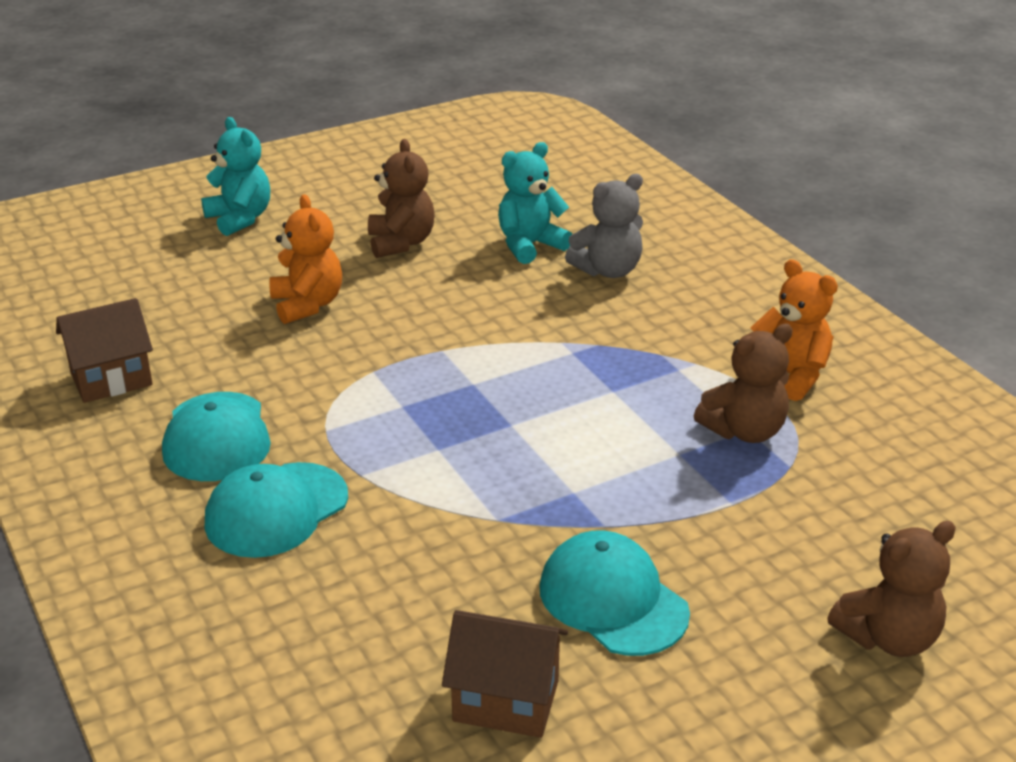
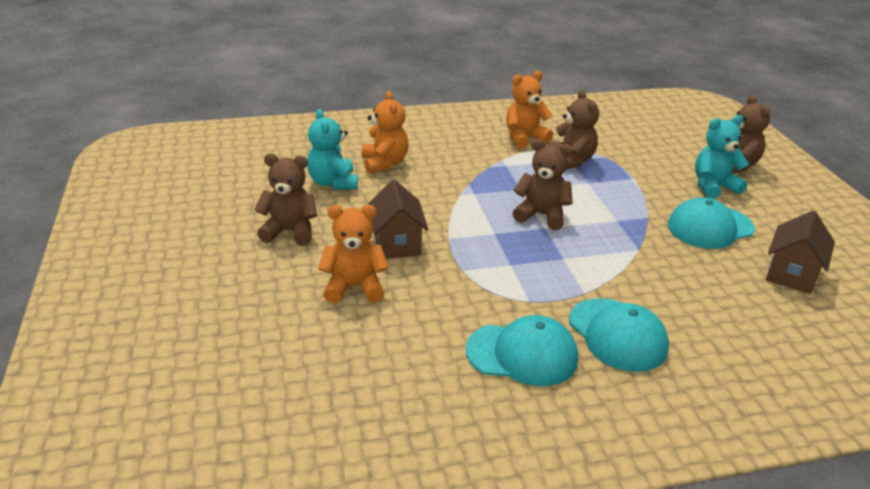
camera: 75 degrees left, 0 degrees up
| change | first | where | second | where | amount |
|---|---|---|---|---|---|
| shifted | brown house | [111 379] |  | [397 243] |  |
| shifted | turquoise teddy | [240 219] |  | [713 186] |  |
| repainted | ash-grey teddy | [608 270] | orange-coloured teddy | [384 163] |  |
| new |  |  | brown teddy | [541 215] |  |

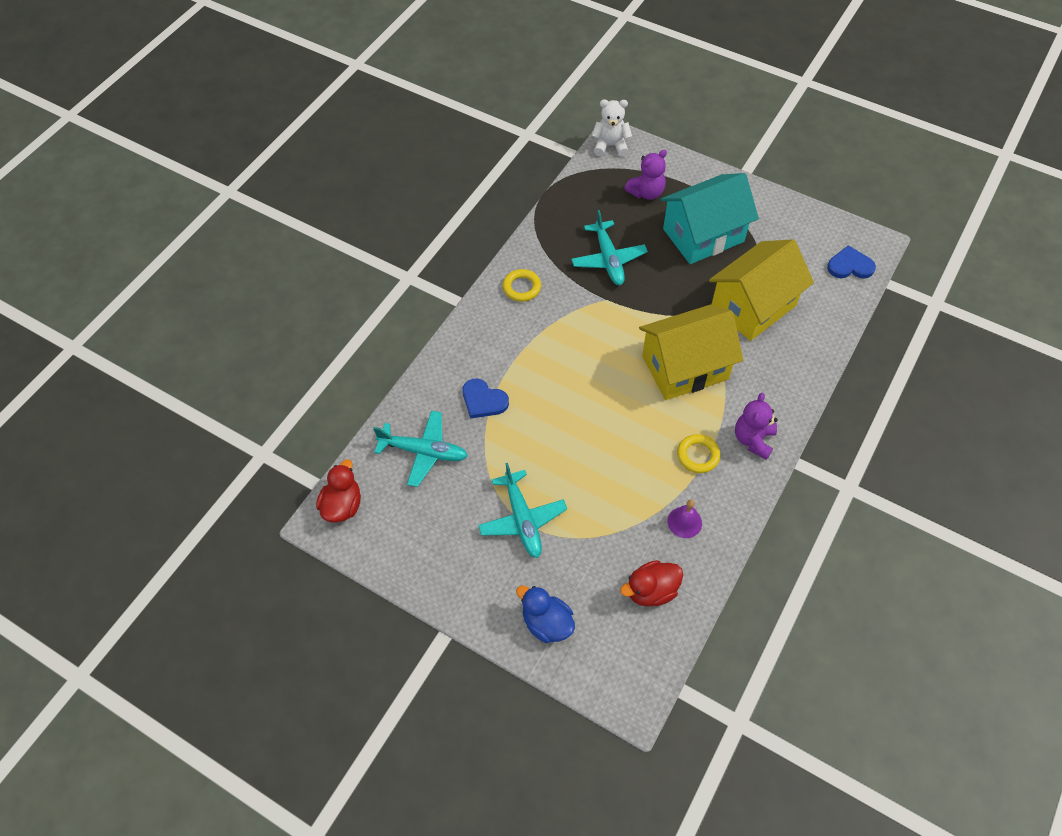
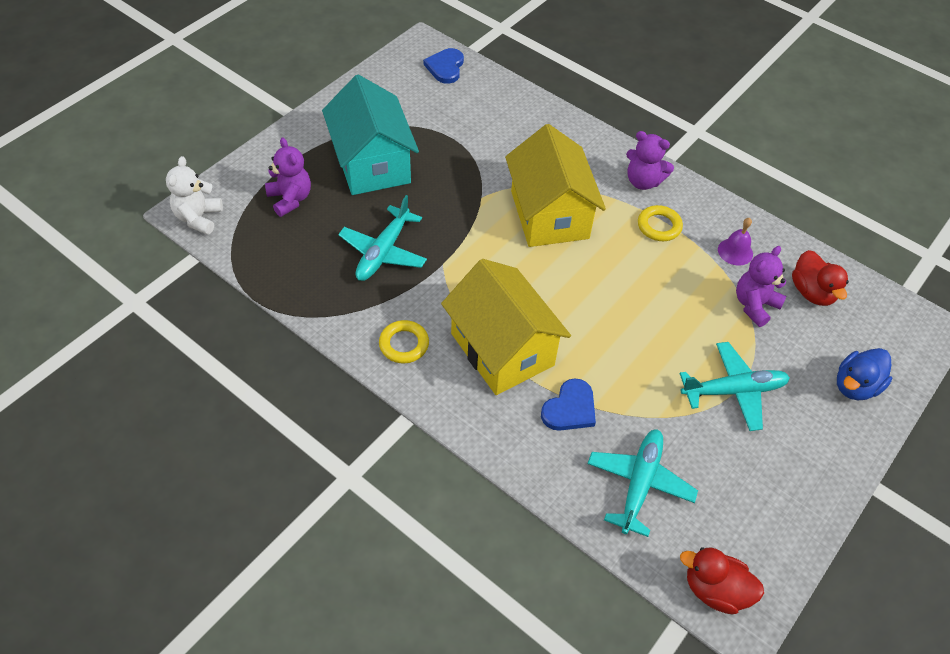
camera: 85 degrees left, 5 degrees down
| change | first | where | second | where | amount |
|---|---|---|---|---|---|
| rotated | turquoise aeroplane | [608 259] |  | [383 252] | 120 degrees clockwise |
| shifted | golden house | [753 306] |  | [502 349] |  |
| new |  |  | royal purple teddy | [754 305] |  |

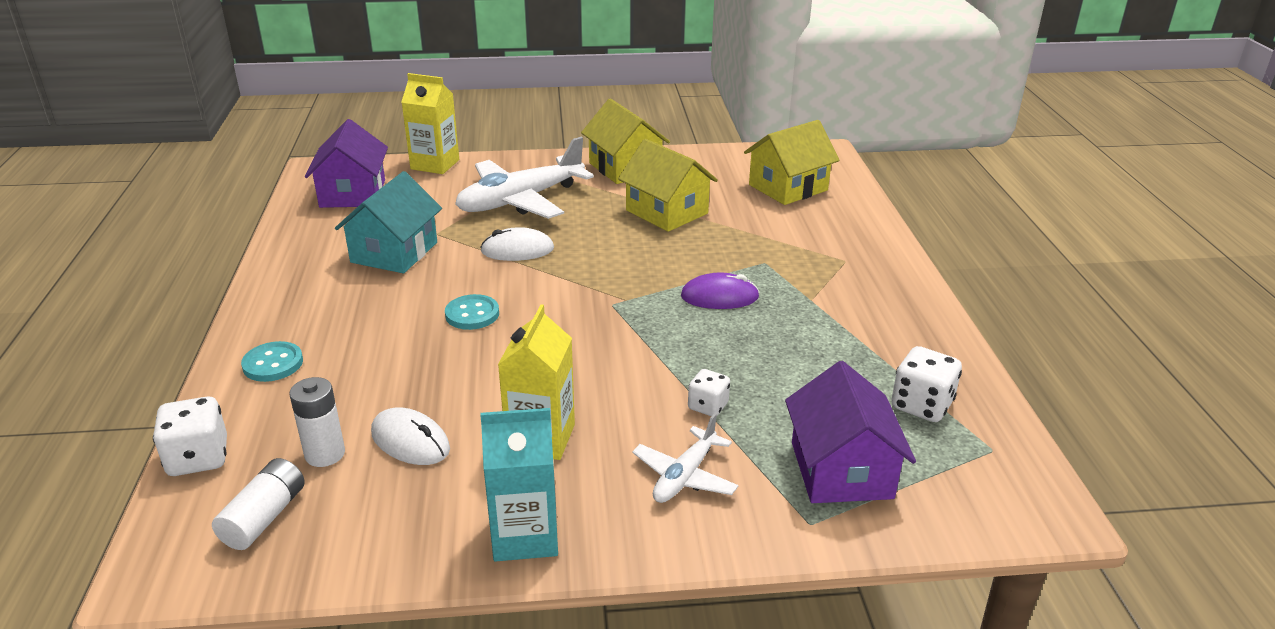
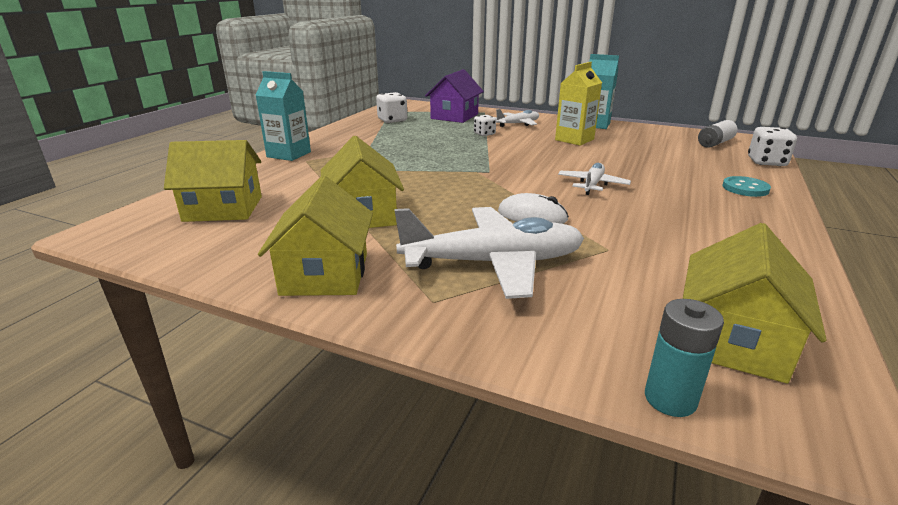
camera: 150 degrees left, 5 degrees down
| change | first | where | second | where | amount |
|---|---|---|---|---|---|
| gone | white power cell | [325 454] |  |  |  |
| repainted | royal purple house | [353 193] | golden house | [733 340] |  |
| gone | turquoise house | [394 252] |  |  |  |
| gone | white PC mouse | [410 441] |  |  |  |
| gone | golden juice carton | [435 164] |  |  |  |
| swapped | turquoise sewing button | [472 314] | white aeroplane | [592 185] |  |
| gone | royal purple PC mouse | [719 297] |  |  |  |
| new |  |  | turquoise juice carton | [289 154] |  |
| new |  |  | turquoise power cell | [670 399] |  |

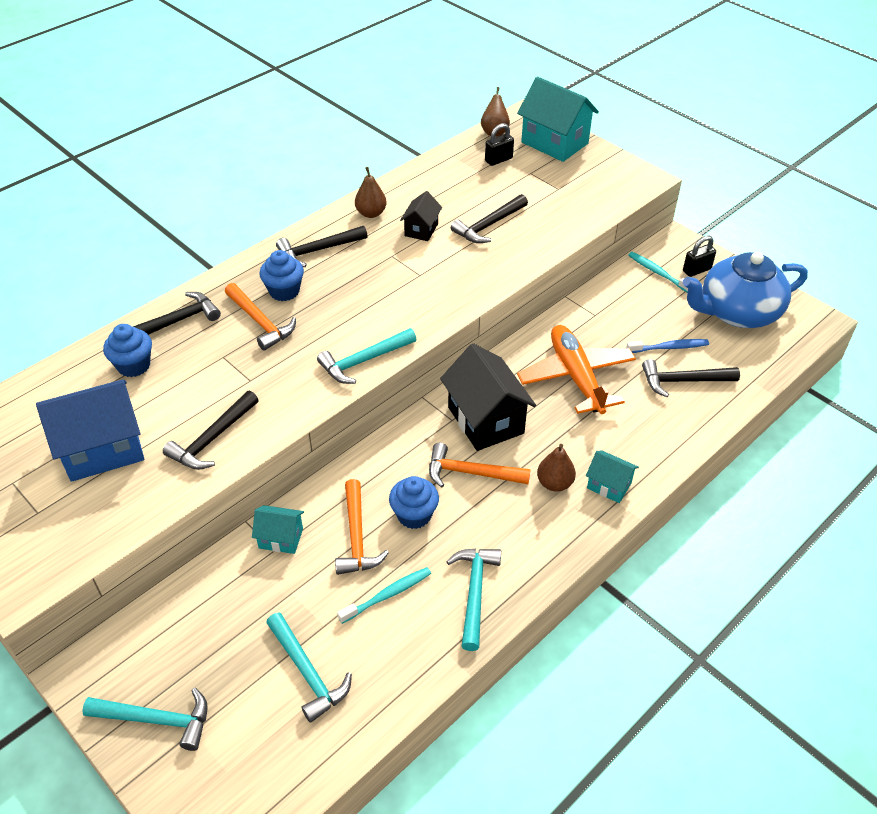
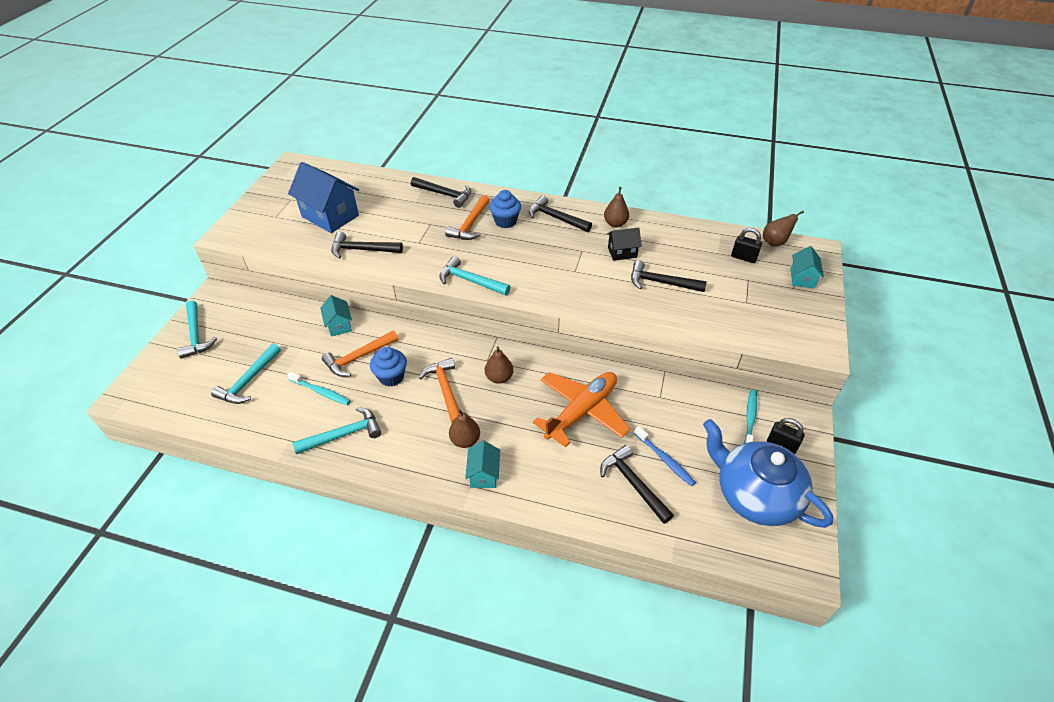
camera: 60 degrees right, 0 degrees up
| change | first | where | second | where | amount |
|---|---|---|---|---|---|
| gone | royal blue fairy cake | [134 365] |  |  |  |
| swapped | ebony house | [485 420] | brown toy pear | [499 378] |  |
| scaled | turquoise house | [554 143] |  | [802 278] | x0.52 |

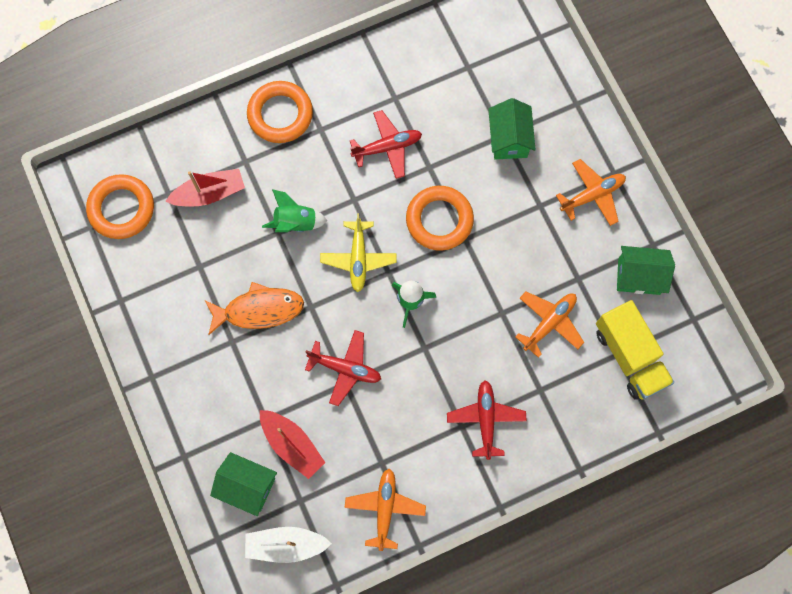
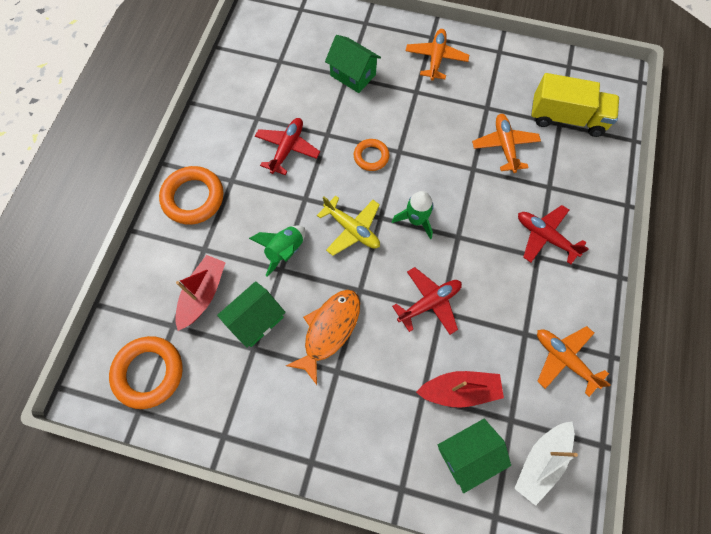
camera: 50 degrees left, 5 degrees down
| change | first | where | second | where | amount |
|---|---|---|---|---|---|
| scaled | orange-coloured hoop | [439 220] |  | [371 156] | x0.59 |
| shifted | green house | [638 276] |  | [256 320] |  |

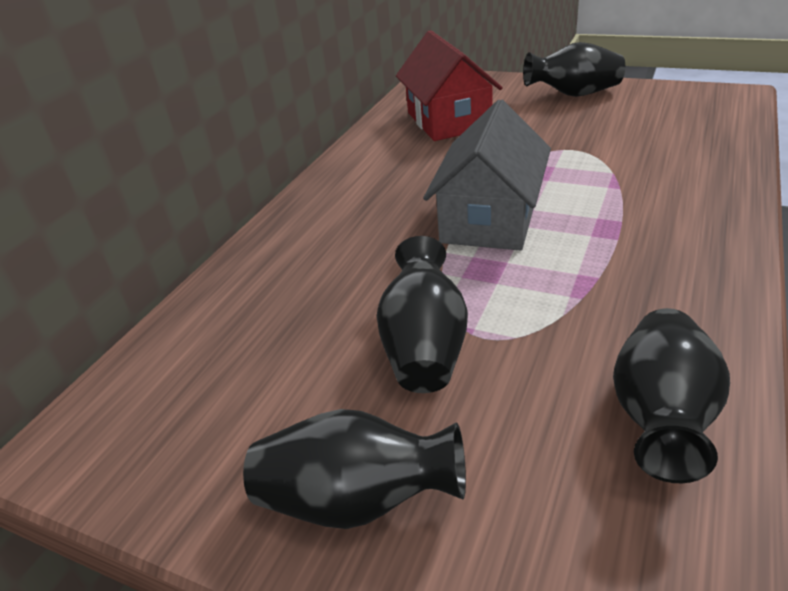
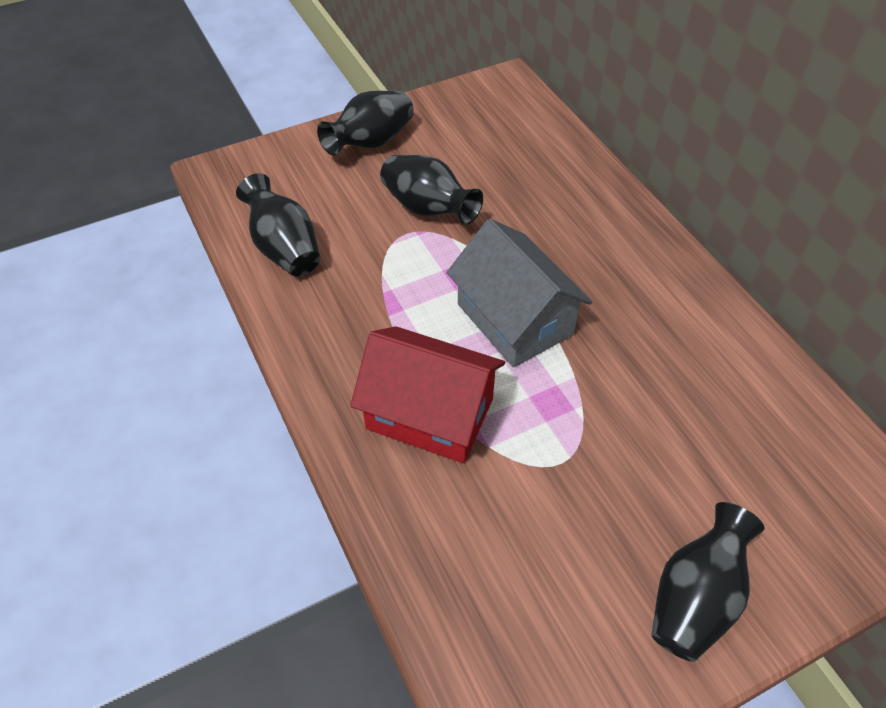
camera: 125 degrees right, 15 degrees up
| change | first | where | second | where | amount |
|---|---|---|---|---|---|
| shifted | scarlet house | [448 120] |  | [429 414] |  |

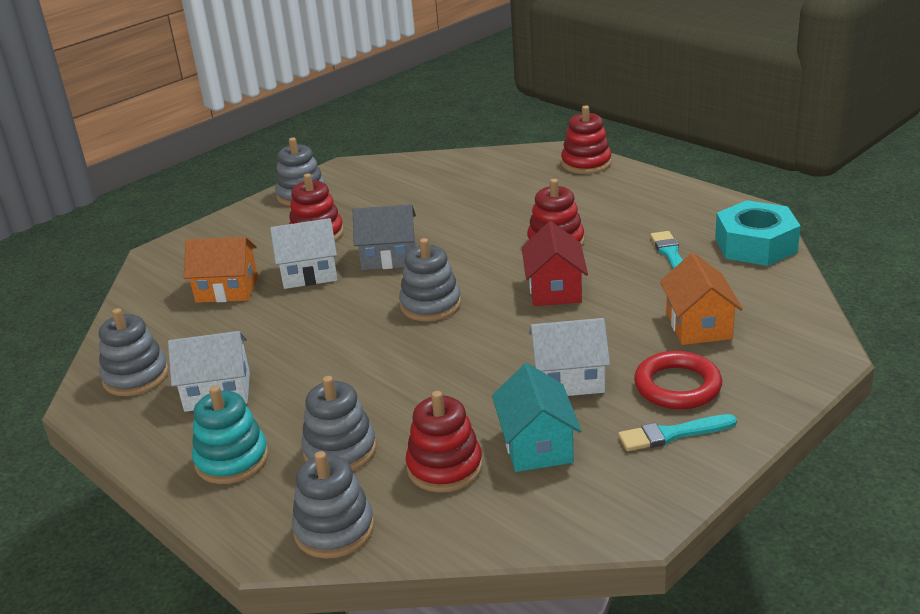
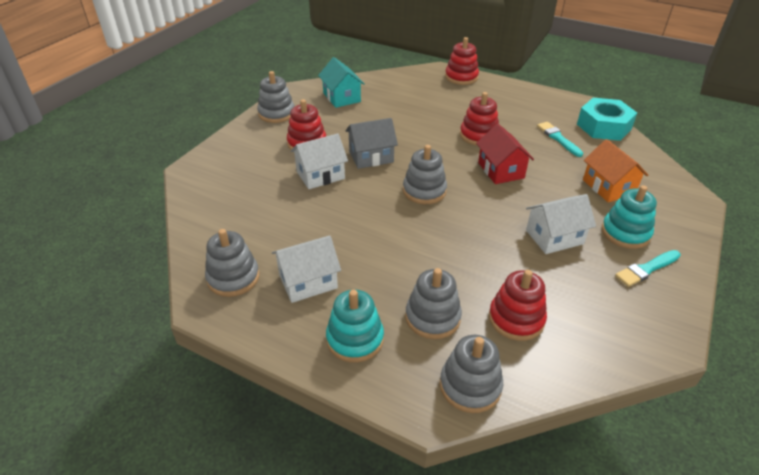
camera: 20 degrees left, 10 degrees up
| change | first | where | second | where | amount |
|---|---|---|---|---|---|
| gone | orange-coloured house | [227 289] |  |  |  |
| shifted | turquoise house | [537 445] |  | [342 97] |  |
| swapped | scarlet hoop | [677 386] | turquoise stacking rings | [625 233] |  |

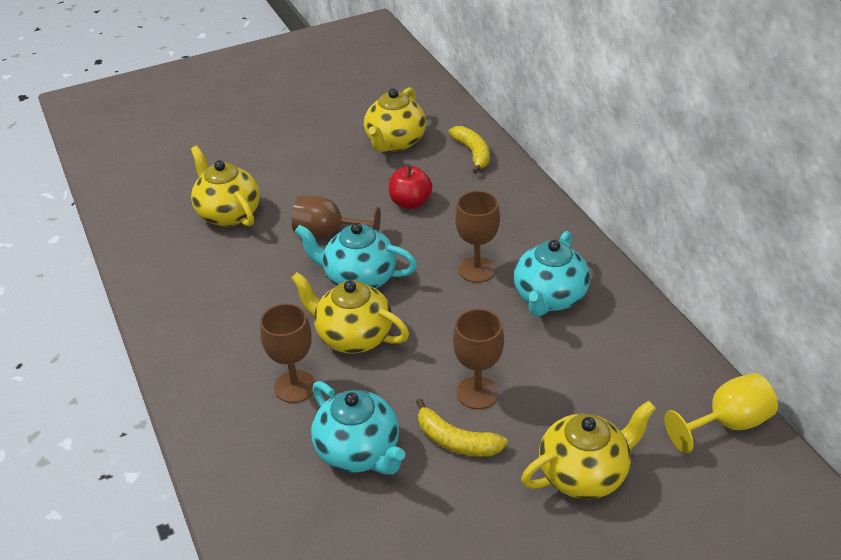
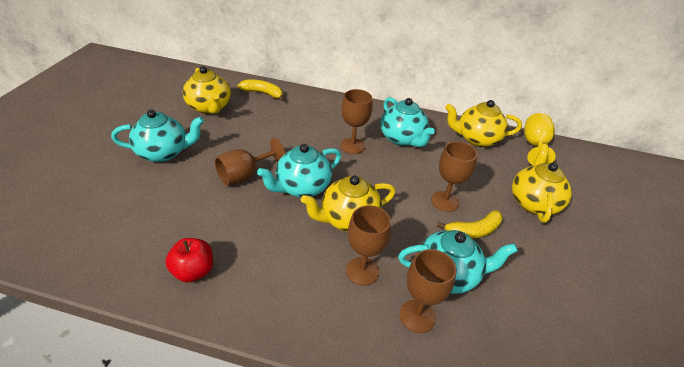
camera: 55 degrees left, 0 degrees up
| change | first | where | second | where | amount |
|---|---|---|---|---|---|
| shifted | golden tea pot | [228 213] |  | [476 139] |  |
| shifted | scarlet apple | [410 203] |  | [193 271] |  |
| new |  |  | turquoise tea pot | [164 153] |  |
| new |  |  | brown wine glass | [417 316] |  |

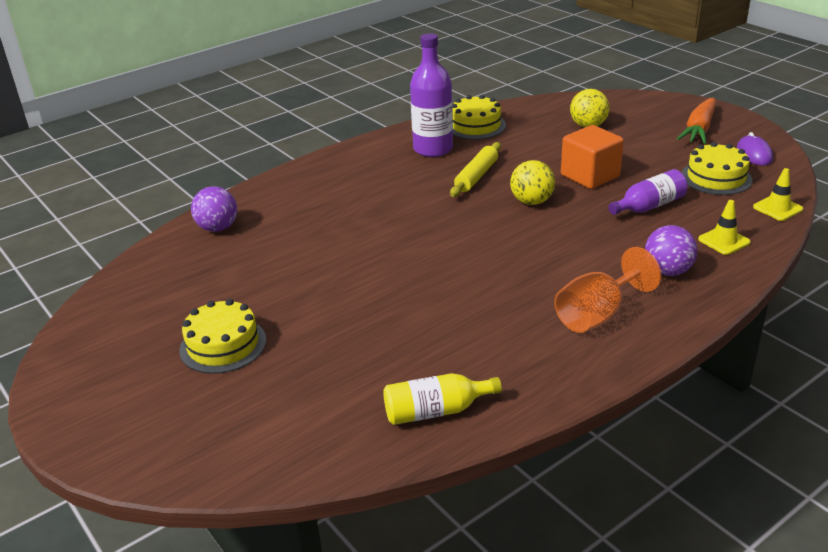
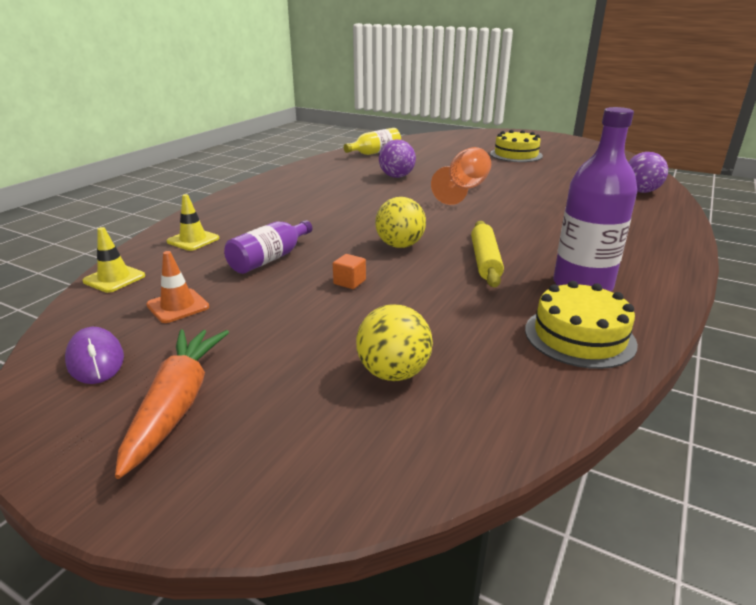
camera: 155 degrees right, 5 degrees down
| change | first | where | second | where | amount |
|---|---|---|---|---|---|
| shifted | orange-coloured wine glass | [597 315] |  | [464 189] |  |
| scaled | orange-coloured cube | [590 176] |  | [349 282] | x0.42 |
| shifted | royal purple play ball | [667 271] |  | [396 176] |  |
| swapped | golden gateau | [716 178] | orange-coloured safety cone | [178 306] |  |

